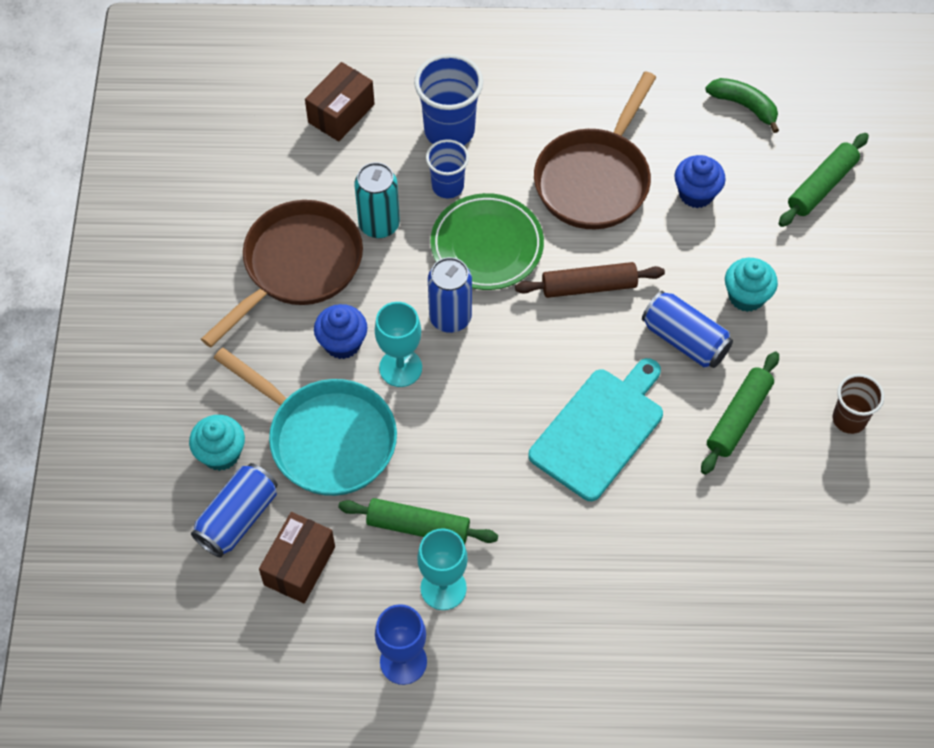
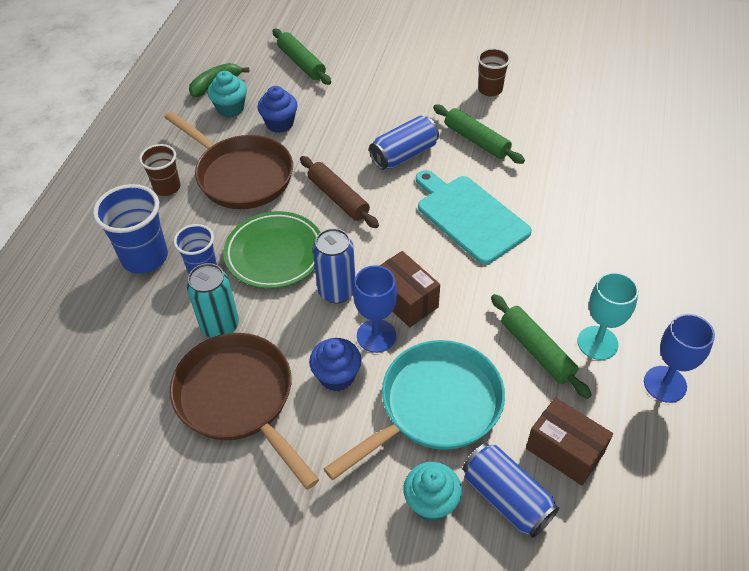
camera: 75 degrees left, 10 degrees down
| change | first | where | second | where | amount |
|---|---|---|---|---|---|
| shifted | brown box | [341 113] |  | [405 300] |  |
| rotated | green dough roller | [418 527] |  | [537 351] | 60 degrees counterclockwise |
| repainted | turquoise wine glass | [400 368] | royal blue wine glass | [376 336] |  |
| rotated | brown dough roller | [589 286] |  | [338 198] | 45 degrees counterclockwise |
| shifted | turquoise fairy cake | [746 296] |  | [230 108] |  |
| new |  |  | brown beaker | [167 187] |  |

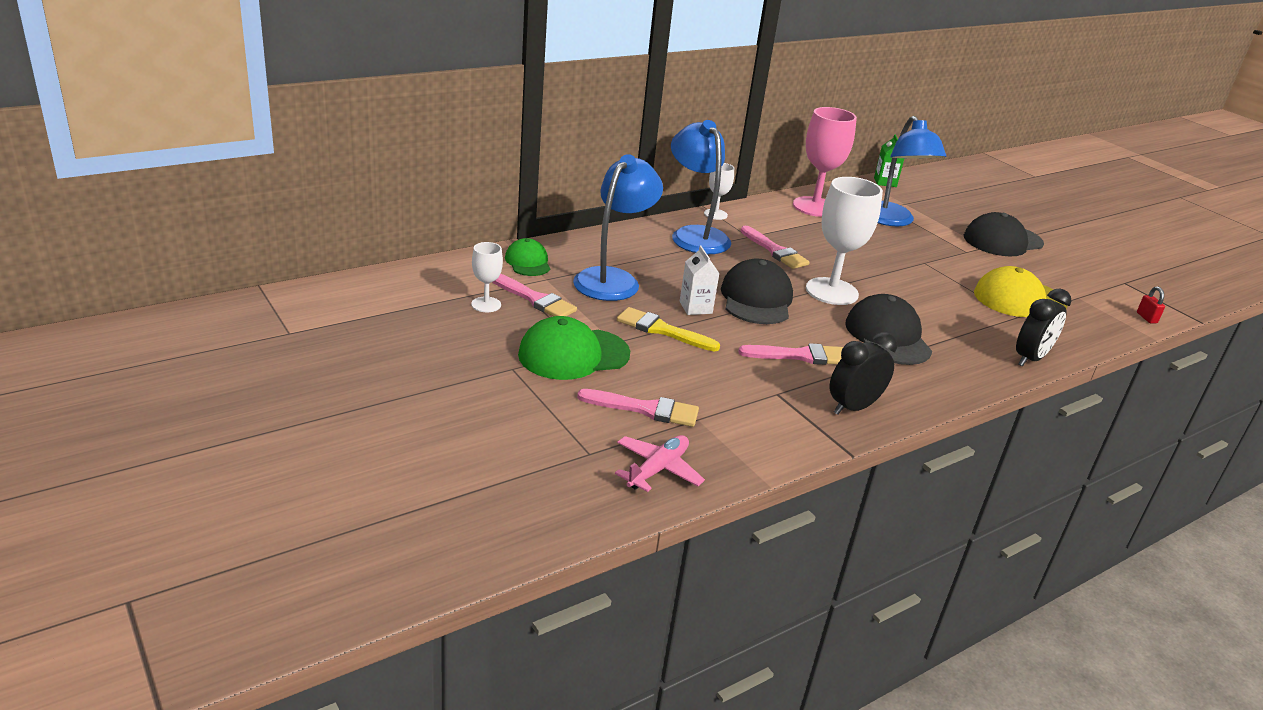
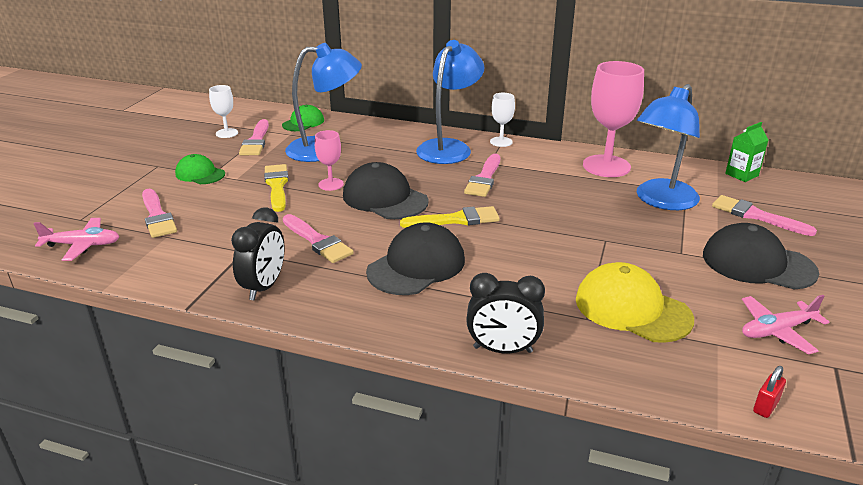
camera: 55 degrees right, 0 degrees up
| change | first | where | second | where | amount |
|---|---|---|---|---|---|
| scaled | green cap | [573 354] |  | [200 174] | x0.60 |
| swapped | white juice carton | [695 307] | rose-pink wine glass | [331 184] |  |
| rotated | ebony cap | [756 299] |  | [385 198] | 105 degrees counterclockwise |
| swapped | white wine glass | [831 291] | golden paint brush | [456 220] |  |
| rotated | ebony alarm clock | [853 407] |  | [264 287] | 90 degrees clockwise |
| new |  |  | rose-pink paint brush | [756 216] |  |
| new |  |  | rose-pink aeroplane | [777 331] |  |

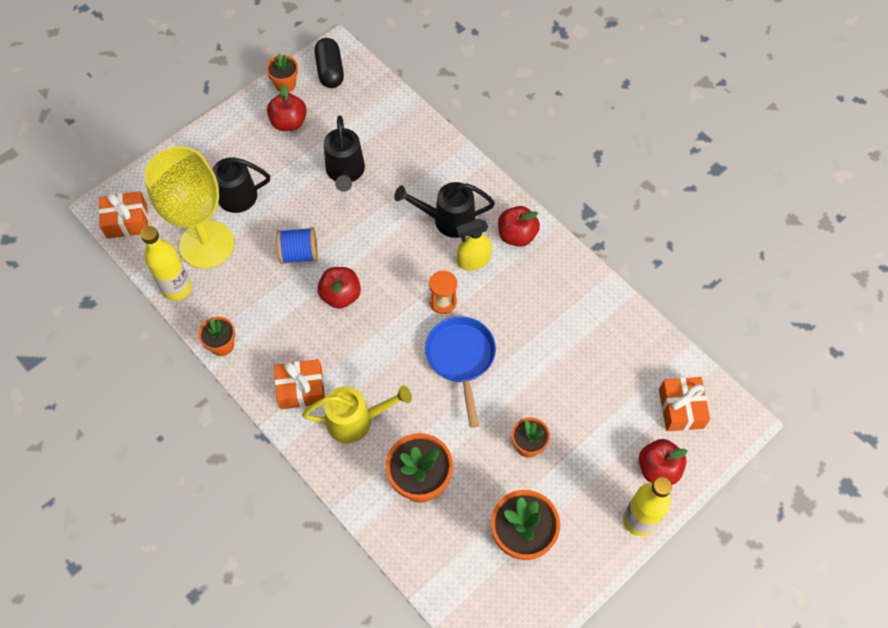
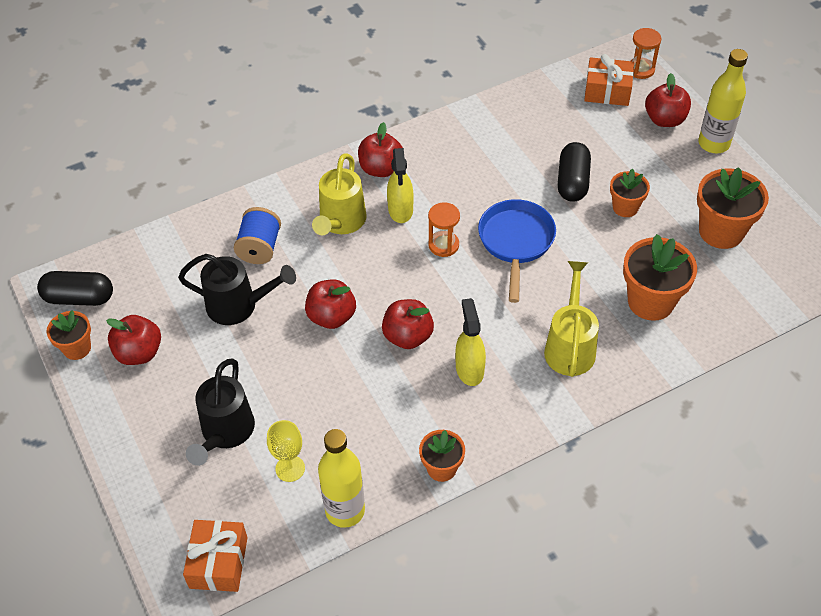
camera: 75 degrees left, 10 degrees down
| change | first | where | second | where | amount |
|---|---|---|---|---|---|
| scaled | golden wine glass | [206 244] |  | [290 468] | x0.41 |
| gone | orange-coloured gift | [301 389] |  |  |  |
| shifted | royal blue bobbin | [299 254] |  | [260 248] |  |
| repainted | ebony watering pot | [447 220] | golden watering pot | [340 222] |  |
| rotated | royal blue skillet | [461 358] |  | [516 242] | 90 degrees clockwise |
| new |  |  | scarlet apple | [331 317] |  |
| new |  |  | golden spray bottle | [469 369] |  |
| new |  |  | ebony capsule | [572 182] |  |
| new |  |  | orange-coloured sand timer | [641 69] |  |

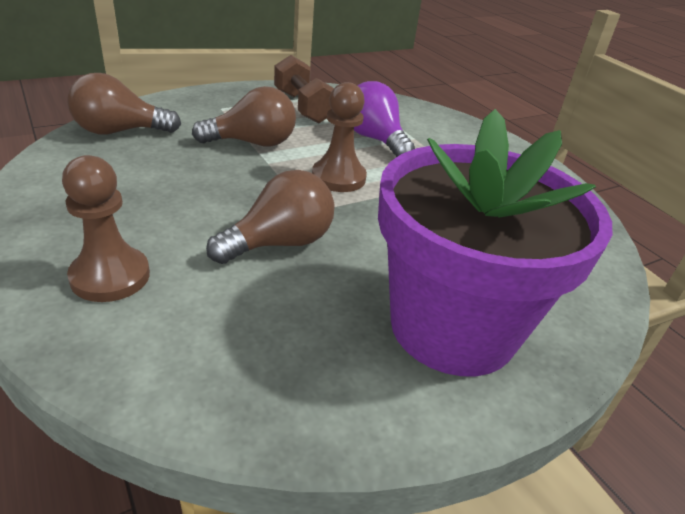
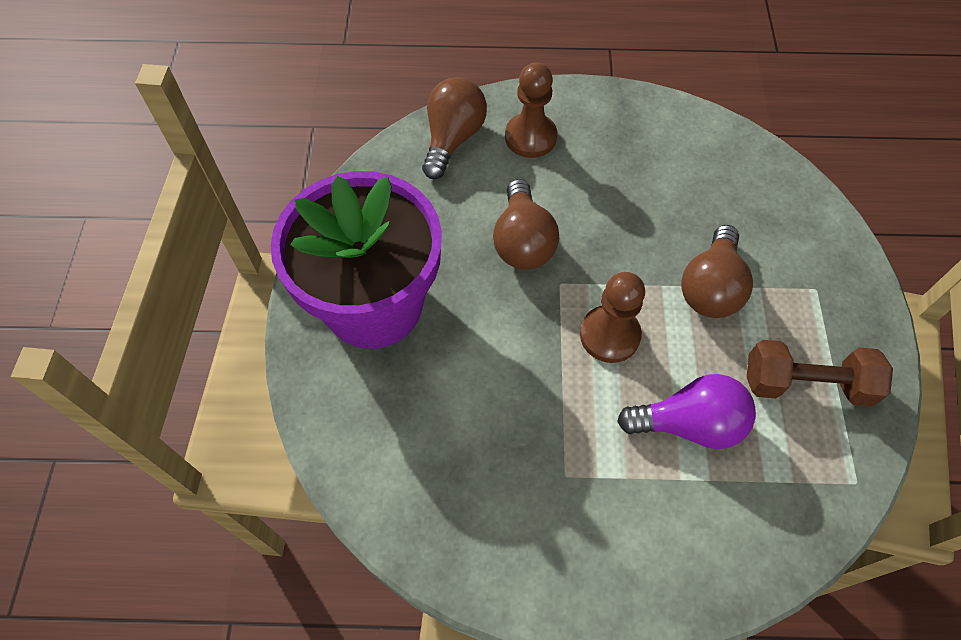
camera: 125 degrees right, 25 degrees up
| change | first | where | second | where | amount |
|---|---|---|---|---|---|
| shifted | brown lightbulb | [120 131] |  | [453 139] |  |

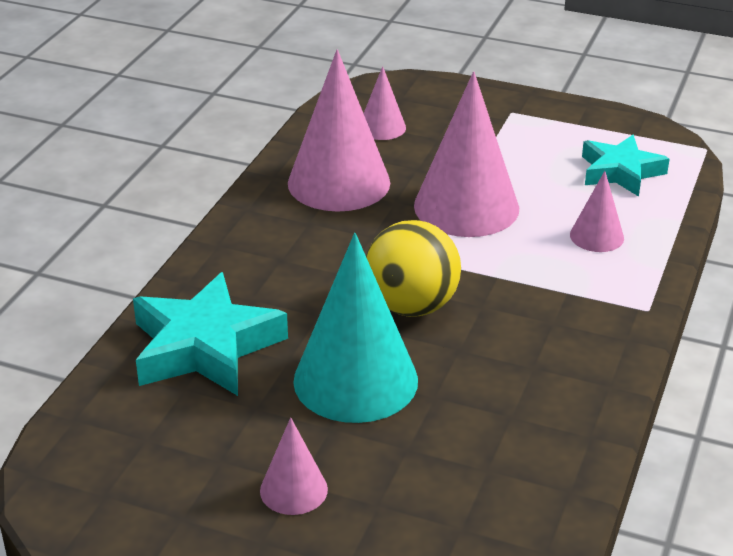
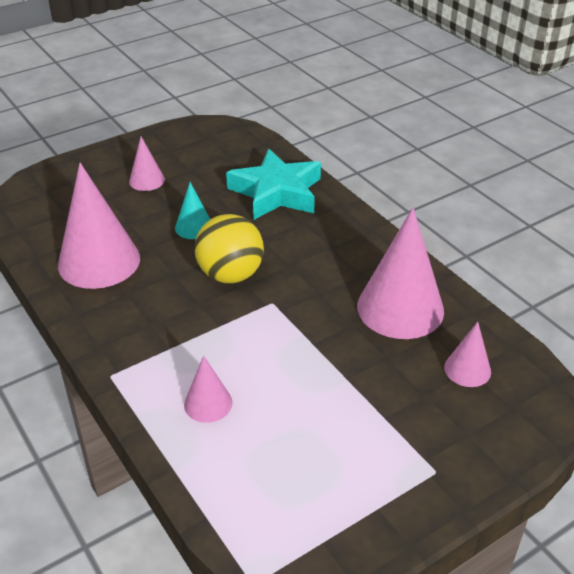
camera: 125 degrees right, 5 degrees up
| change | first | where | second | where | amount |
|---|---|---|---|---|---|
| scaled | turquoise cone shape | [355 380] |  | [194 227] | x0.50 |
| shifted | rose-pink cone shape | [466 207] |  | [99 261] |  |
| gone | turquoise star shape | [620 172] |  |  |  |

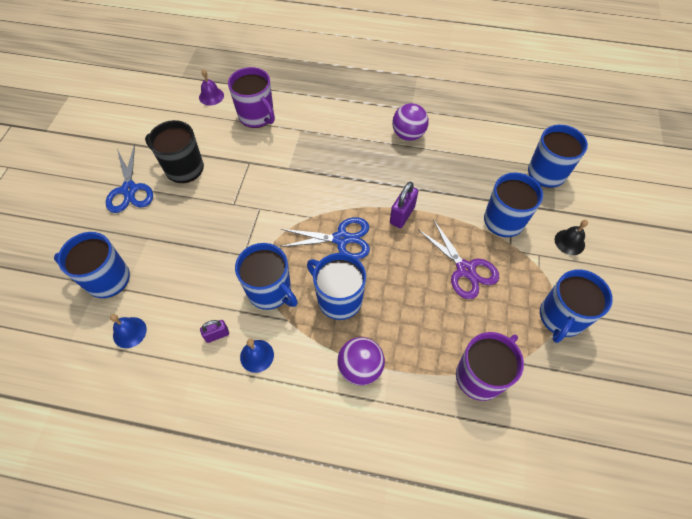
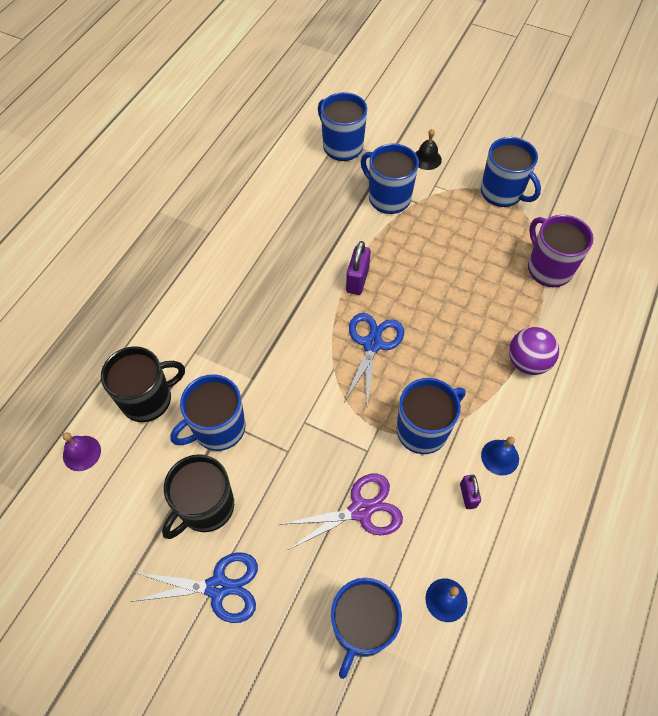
camera: 75 degrees left, 0 degrees up
| change | first | where | second | where | amount |
|---|---|---|---|---|---|
| repainted | royal purple mug | [257 116] | ebony mug | [148 399] |  |
| shifted | royal blue mug | [338 299] |  | [218 428] |  |
| rotated | royal purple padlock | [402 215] |  | [357 280] | 60 degrees clockwise |
| gone | royal purple play ball | [408 134] |  |  |  |
| shifted | royal purple scissors | [465 270] |  | [361 510] |  |

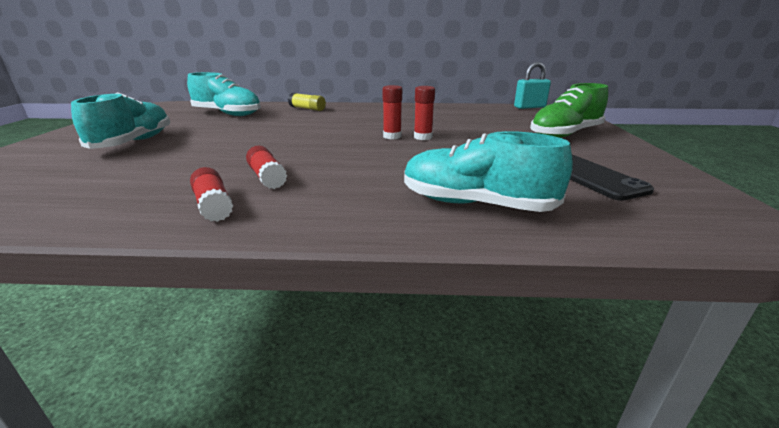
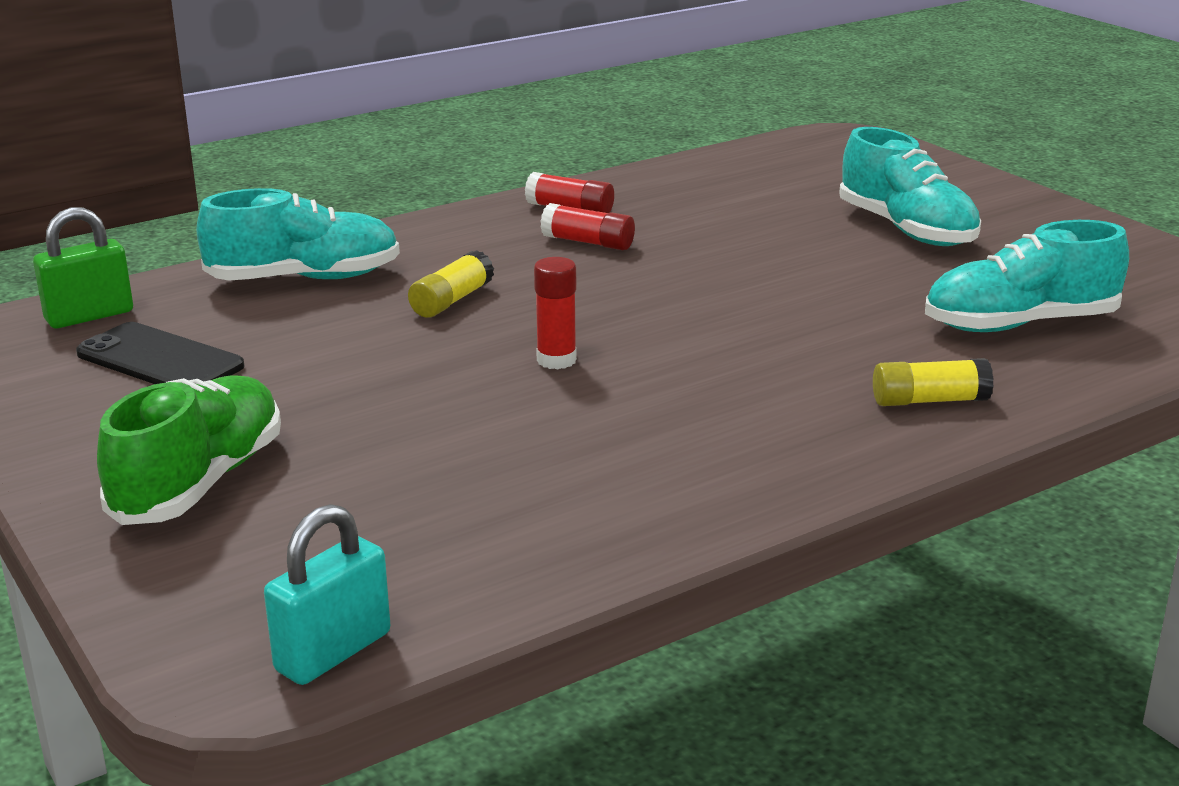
camera: 145 degrees right, 0 degrees up
| change | first | where | second | where | amount |
|---|---|---|---|---|---|
| gone | scarlet glue | [423 137] |  |  |  |
| new |  |  | green padlock | [89 316] |  |
| new |  |  | golden glue | [451 300] |  |

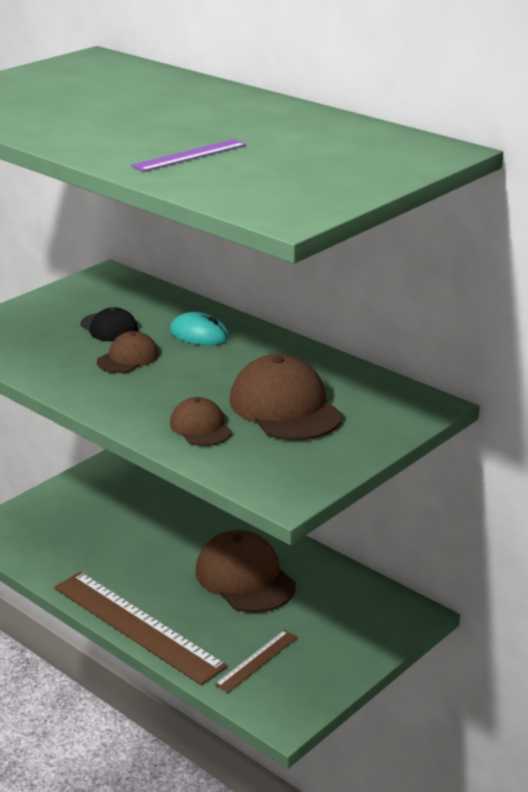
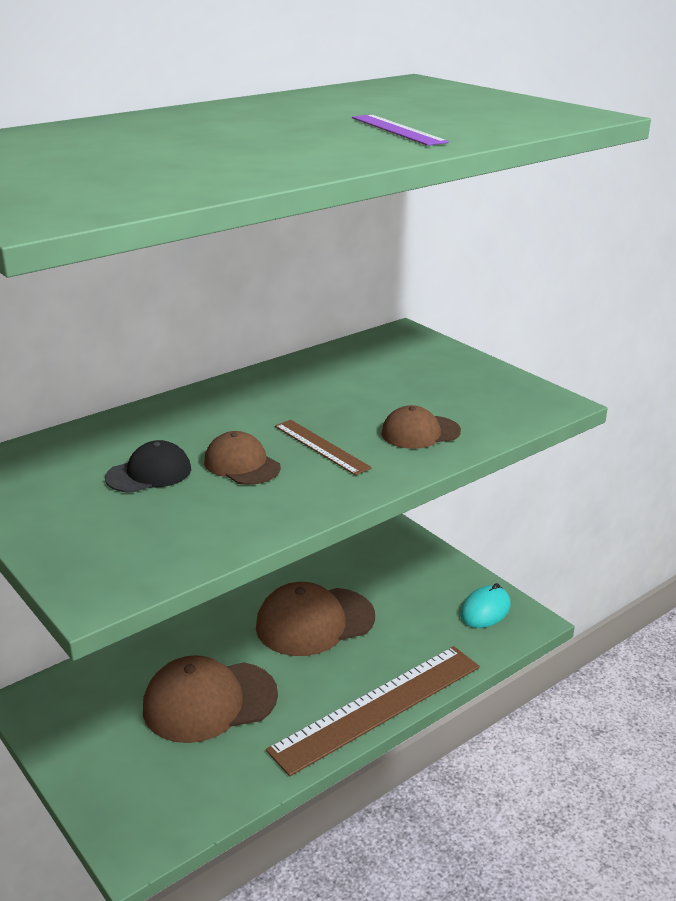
camera: 80 degrees left, 0 degrees up
| change | first | where | second | where | amount |
|---|---|---|---|---|---|
| shifted | turquoise PC mouse | [199 334] |  | [485 610] |  |
| shifted | brown straightedge | [256 660] |  | [321 447] |  |
| shifted | brown cap | [285 407] |  | [209 701] |  |

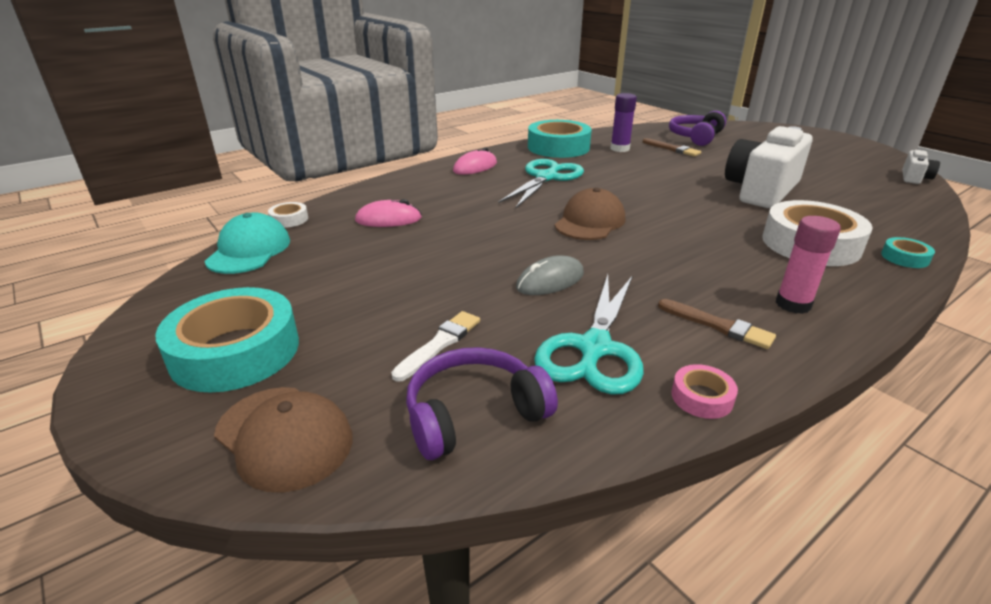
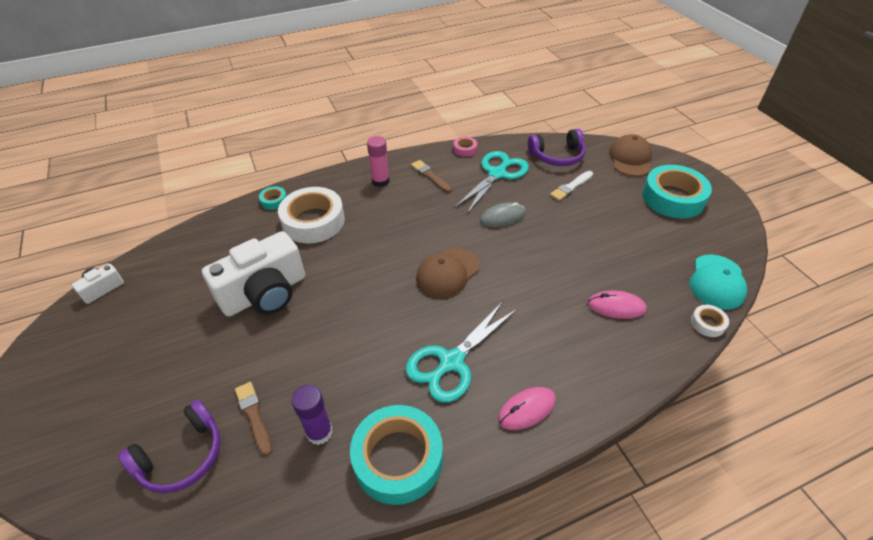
camera: 165 degrees left, 15 degrees up
| change | first | where | second | where | amount |
|---|---|---|---|---|---|
| rotated | brown cap | [284 437] |  | [630 159] | 45 degrees clockwise |

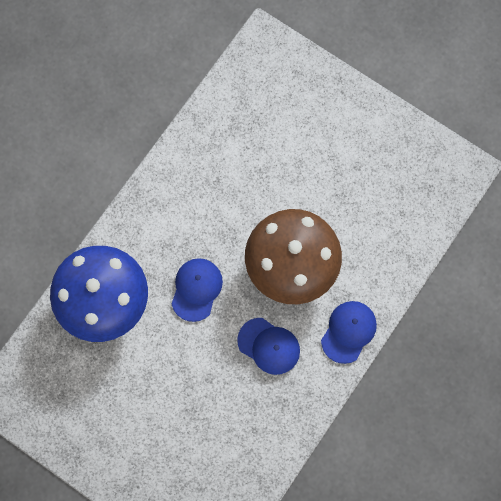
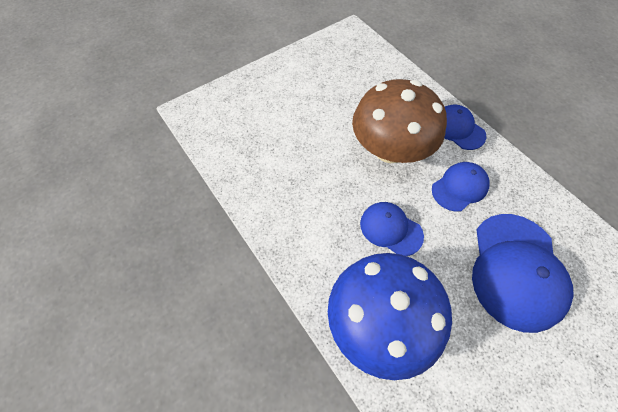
camera: 70 degrees left, 15 degrees down
| change | first | where | second | where | amount |
|---|---|---|---|---|---|
| new |  |  | royal blue cap | [516 270] |  |

